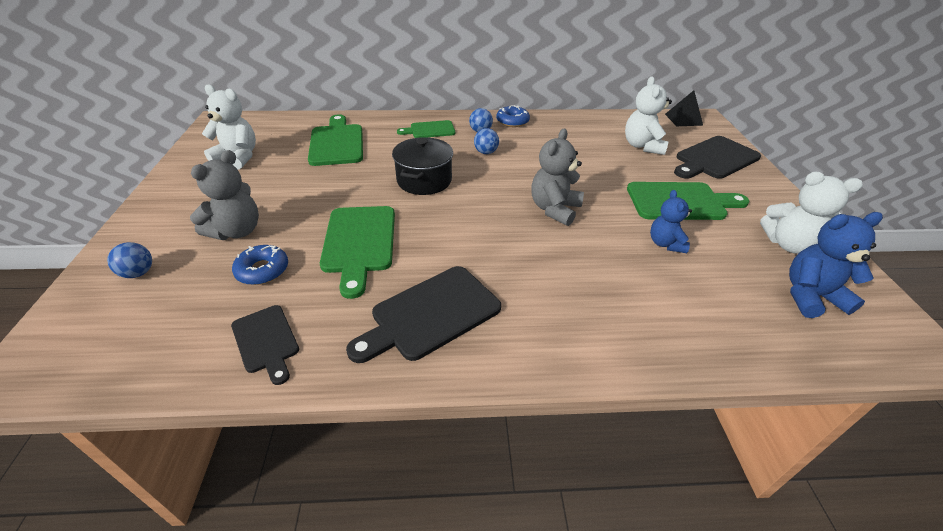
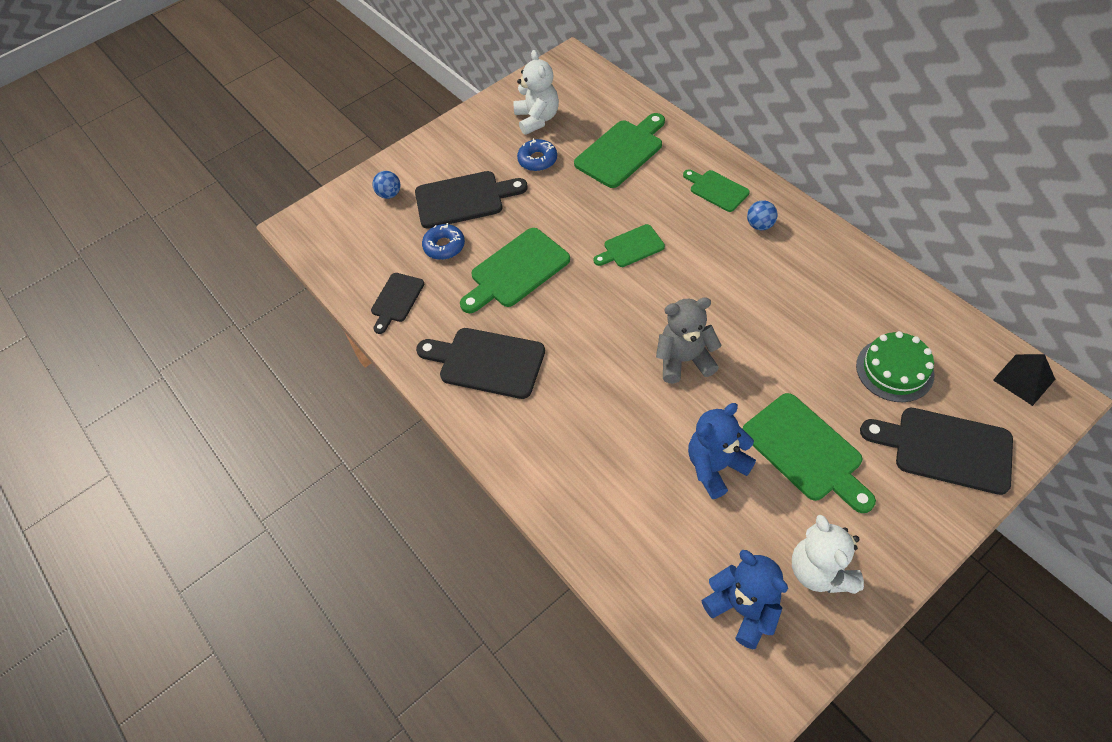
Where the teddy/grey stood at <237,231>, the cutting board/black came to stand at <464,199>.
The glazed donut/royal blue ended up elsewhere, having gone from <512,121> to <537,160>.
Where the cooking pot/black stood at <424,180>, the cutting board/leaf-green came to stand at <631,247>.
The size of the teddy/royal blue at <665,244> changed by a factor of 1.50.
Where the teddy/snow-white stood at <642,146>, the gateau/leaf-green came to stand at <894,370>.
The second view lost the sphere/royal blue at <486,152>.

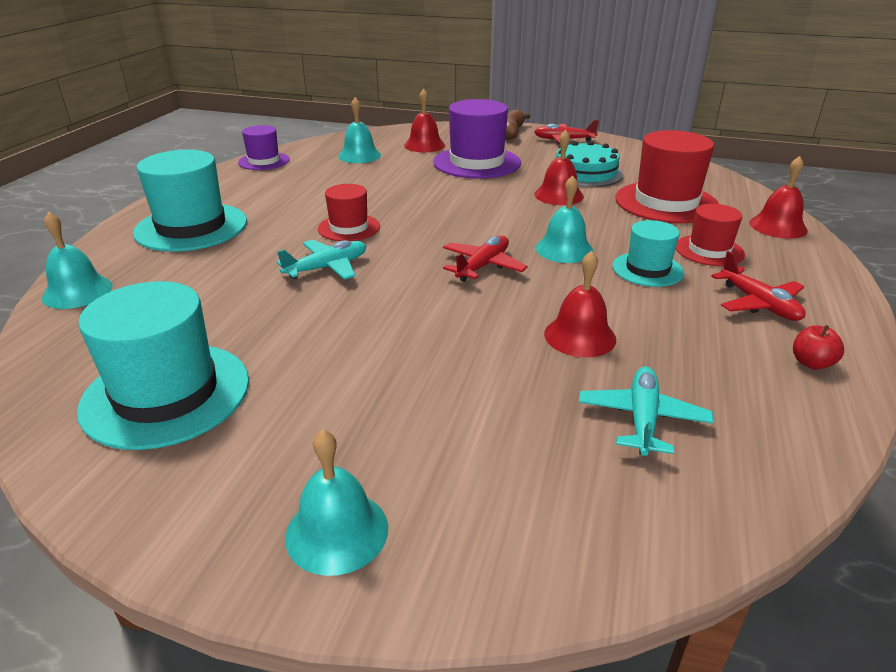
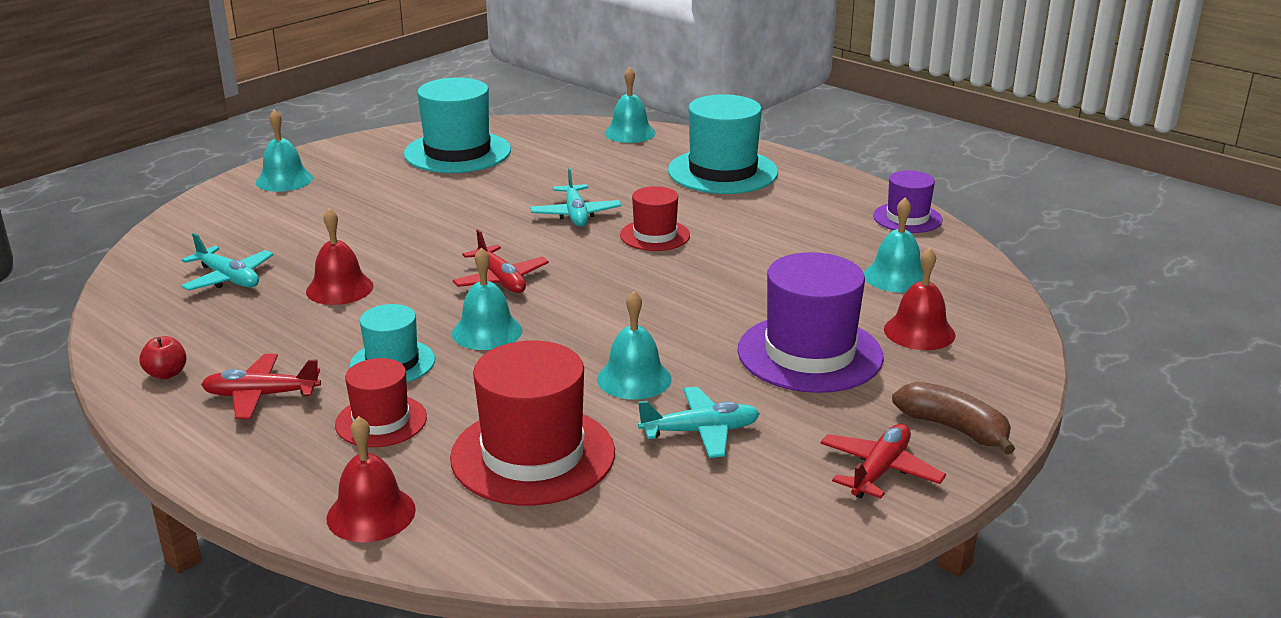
What was the bell/red at <559,195> turned into the bell/teal at <634,378>.
Where the gateau/teal stood at <585,173>, the plane/teal came to stand at <700,431>.

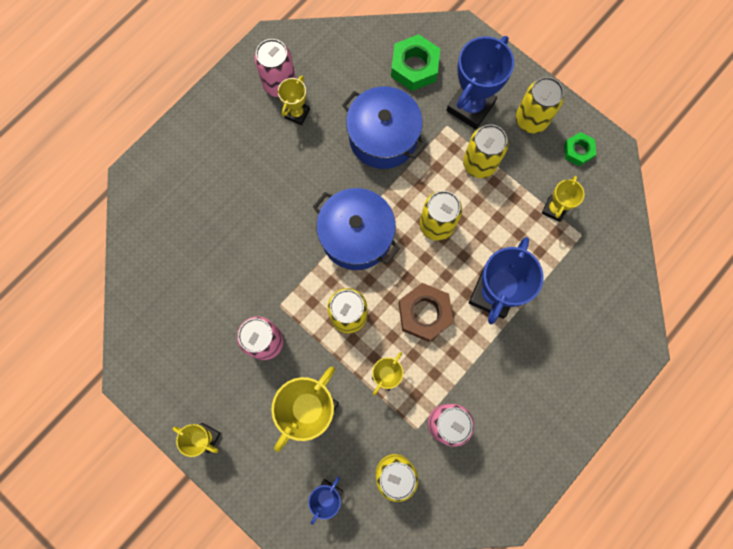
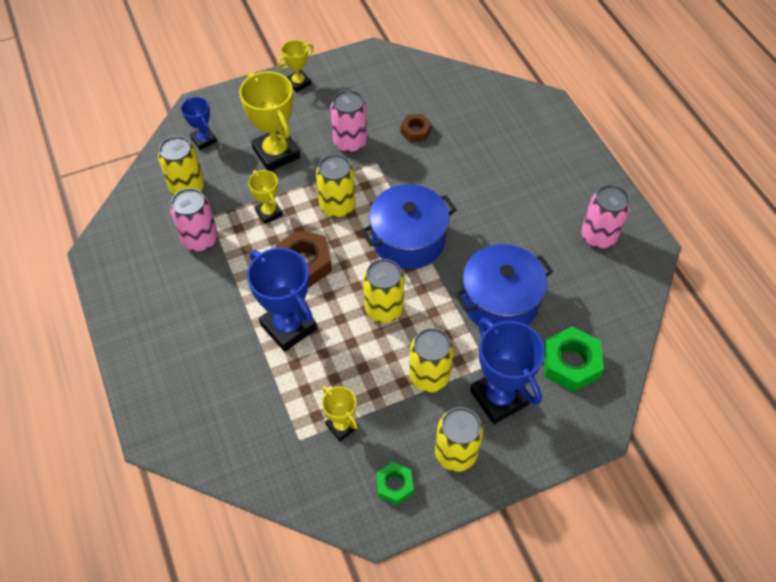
The second view gained the nut/brown at <415,131>.
The second view lost the award cup/yellow at <297,113>.

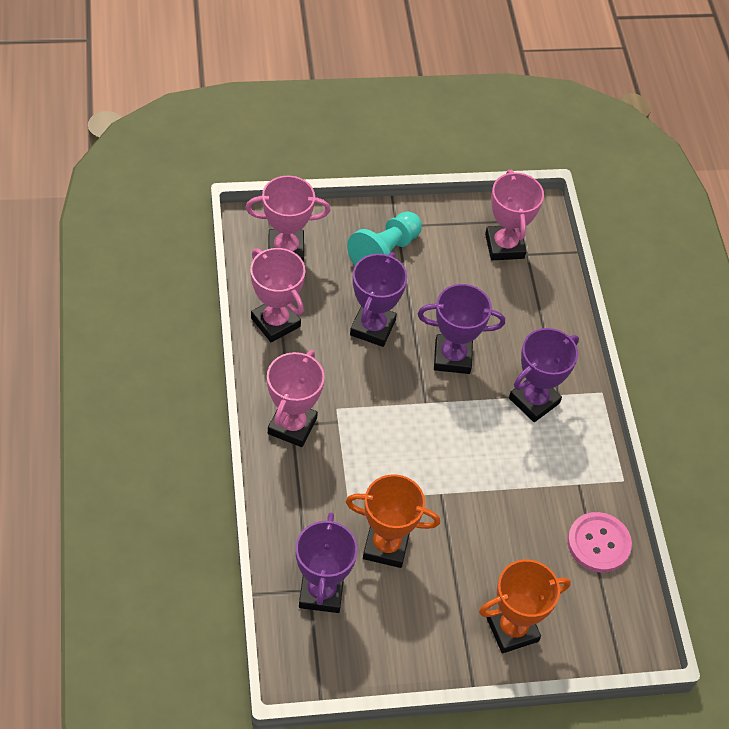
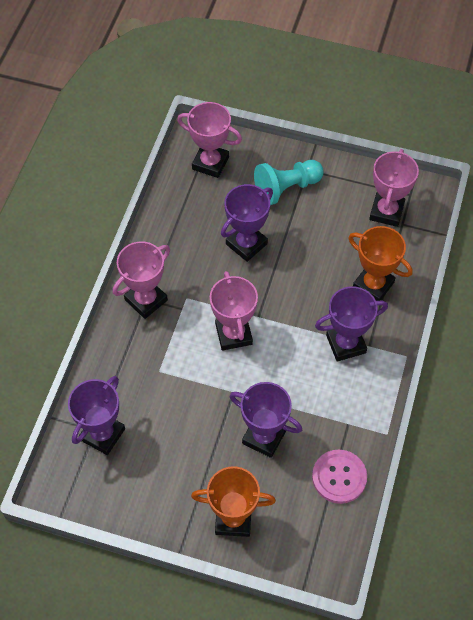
The award cup/rose-pink ended up elsewhere, having gone from <275,322> to <233,334>.
The award cup/purple ended up elsewhere, having gone from <452,357> to <264,437>.
The award cup/orange ended up elsewhere, having gone from <386,546> to <373,285>.

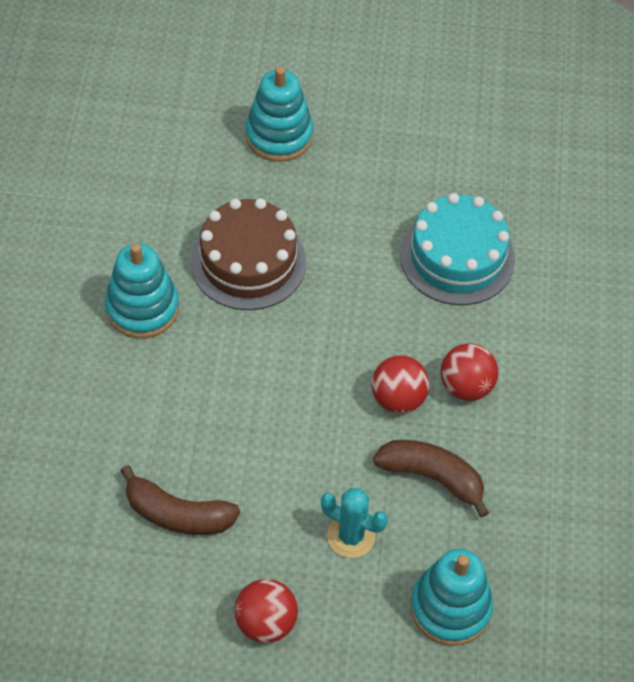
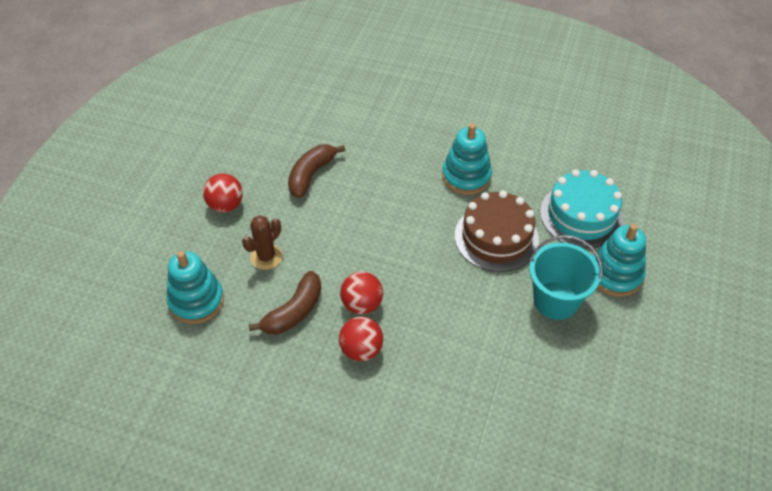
What was the saguaro cactus/teal at <351,536> turned into the saguaro cactus/brown at <266,257>.
The second view gained the bucket/teal at <555,300>.
The gateau/teal ended up elsewhere, having gone from <457,257> to <581,215>.

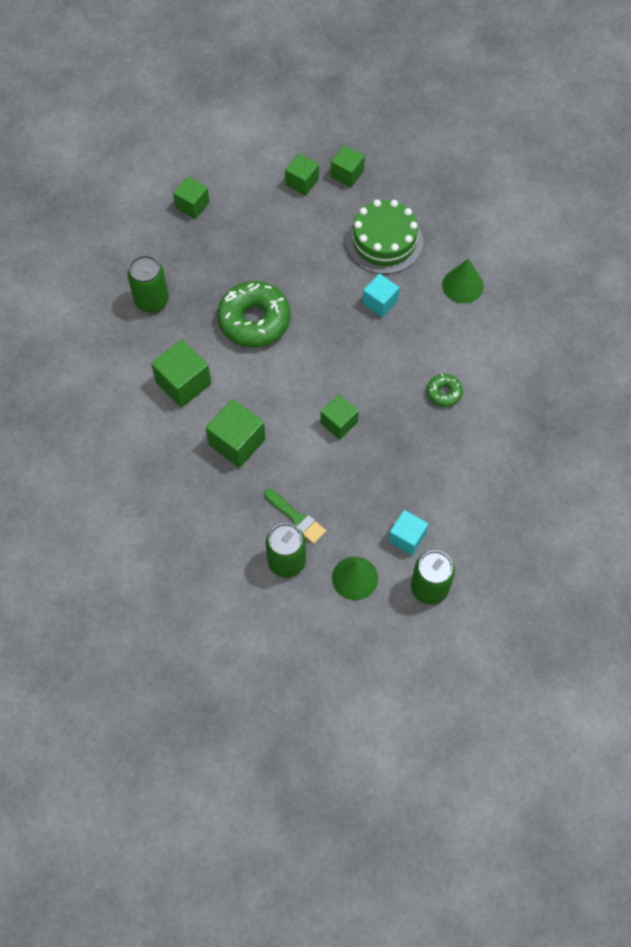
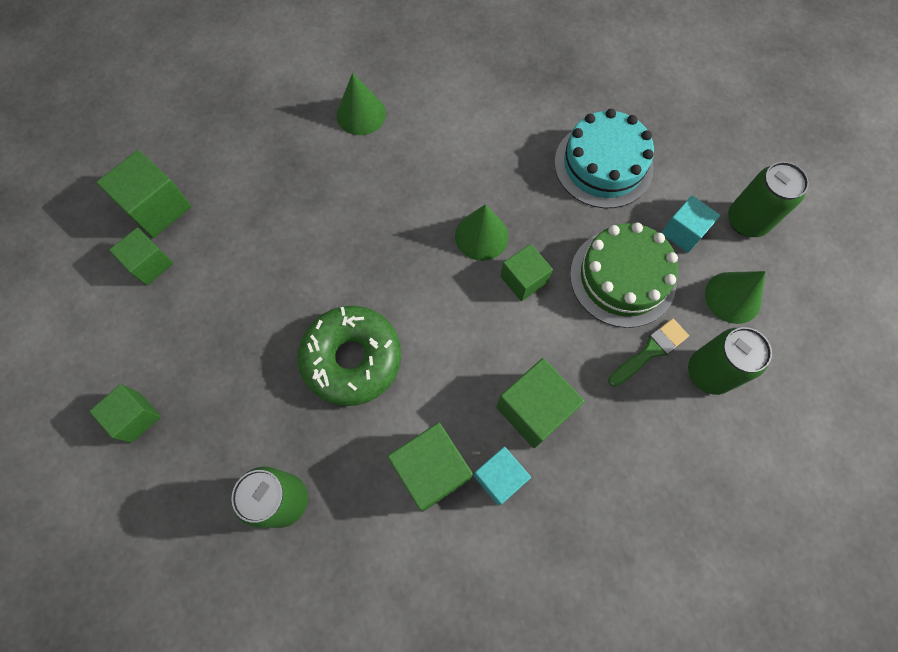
The size of the block/leaf-green at <347,174> changed by a factor of 1.51.
The second view gained the cone/leaf-green at <481,236>.
The block/teal ended up elsewhere, having gone from <380,302> to <499,478>.
The second view gained the gateau/teal at <603,165>.
The gateau/leaf-green ended up elsewhere, having gone from <384,241> to <622,278>.
The second view lost the glazed donut/leaf-green at <444,393>.

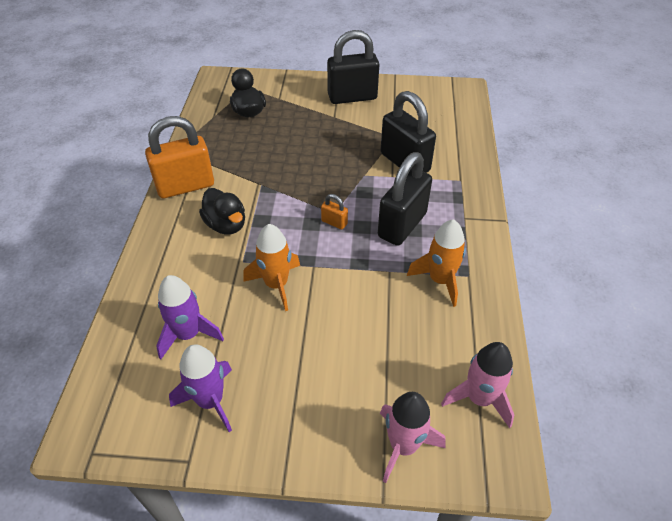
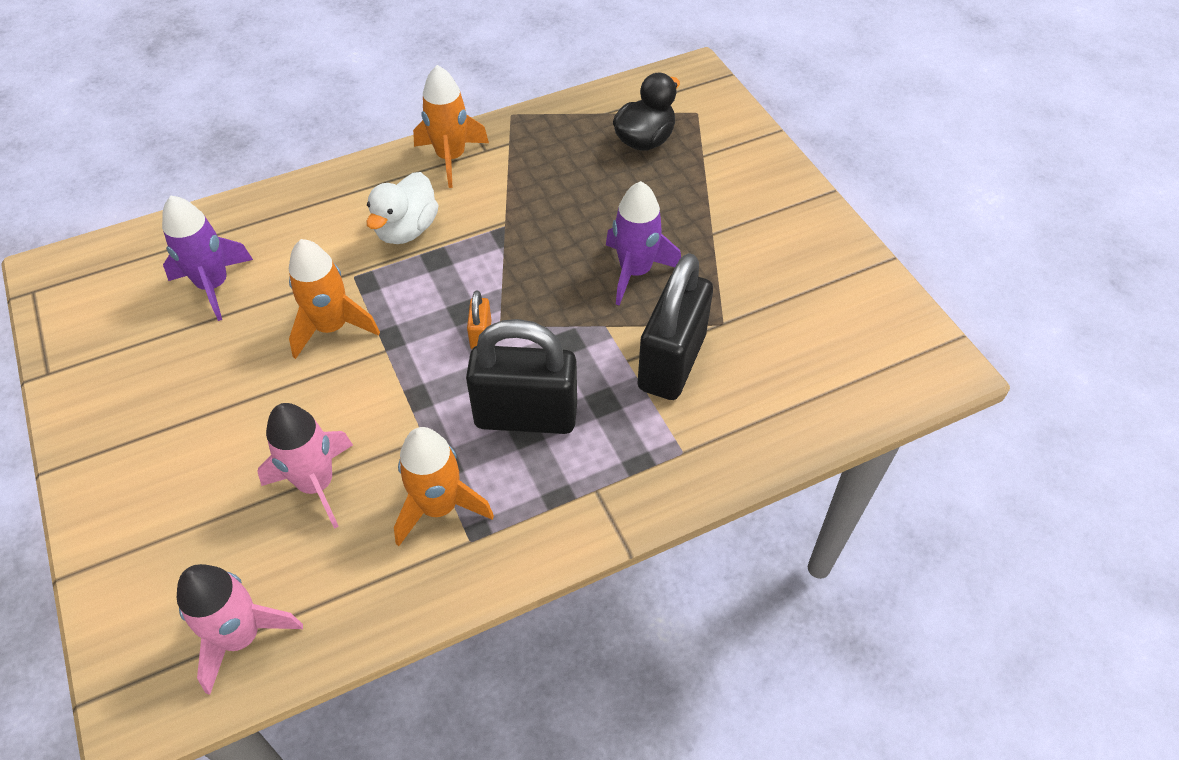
The toy rocket/rose-pink ended up elsewhere, having gone from <403,446> to <316,484>.
What was the toy duck/black at <226,225> turned into the toy duck/snow-white at <406,229>.
Where the padlock/orange stood at <185,186>, the toy rocket/orange came to stand at <451,158>.
The toy rocket/purple ended up elsewhere, having gone from <210,401> to <635,271>.
The second view lost the padlock/black at <352,97>.

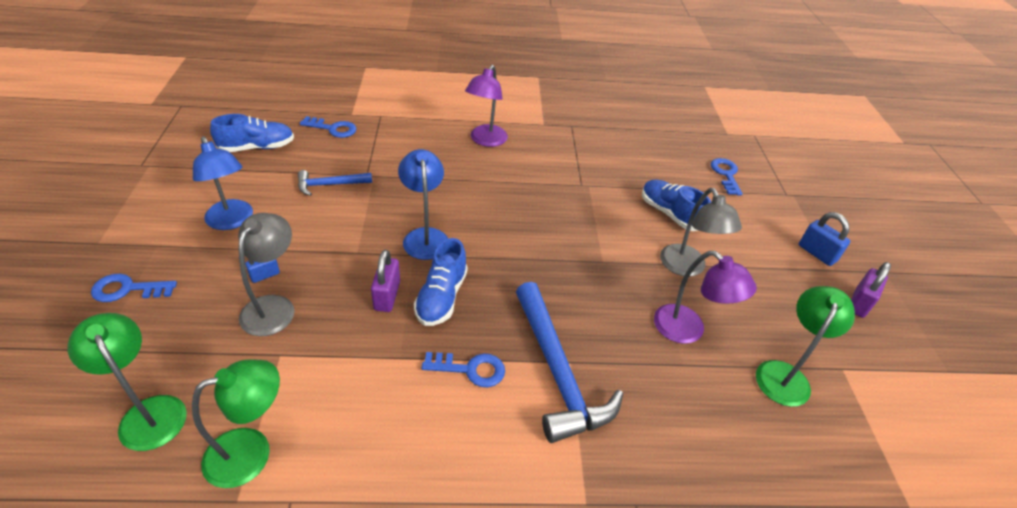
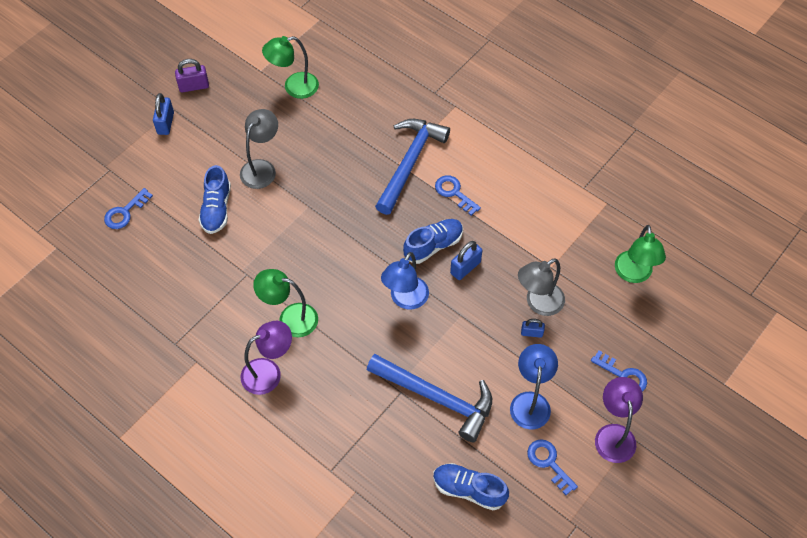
The desk lamp/leaf-green ended up elsewhere, having gone from <251,451> to <290,318>.
The size of the carpenter's hammer/royal blue at <330,185> changed by a factor of 1.90.
What was the padlock/purple at <387,296> turned into the padlock/royal blue at <465,267>.
The key/royal blue ended up elsewhere, having gone from <333,129> to <549,463>.
The desk lamp/purple ended up elsewhere, having gone from <688,330> to <613,434>.

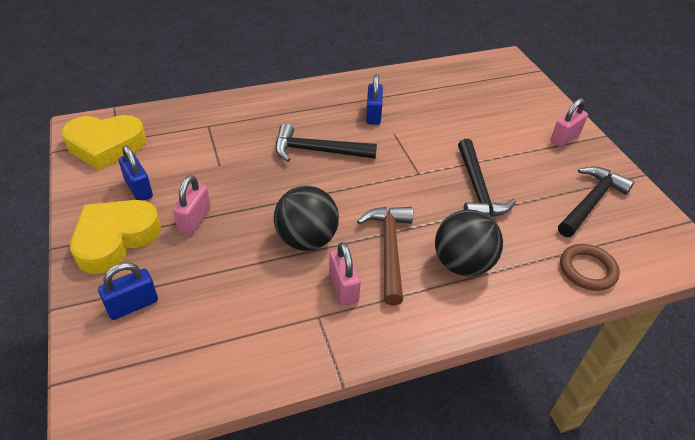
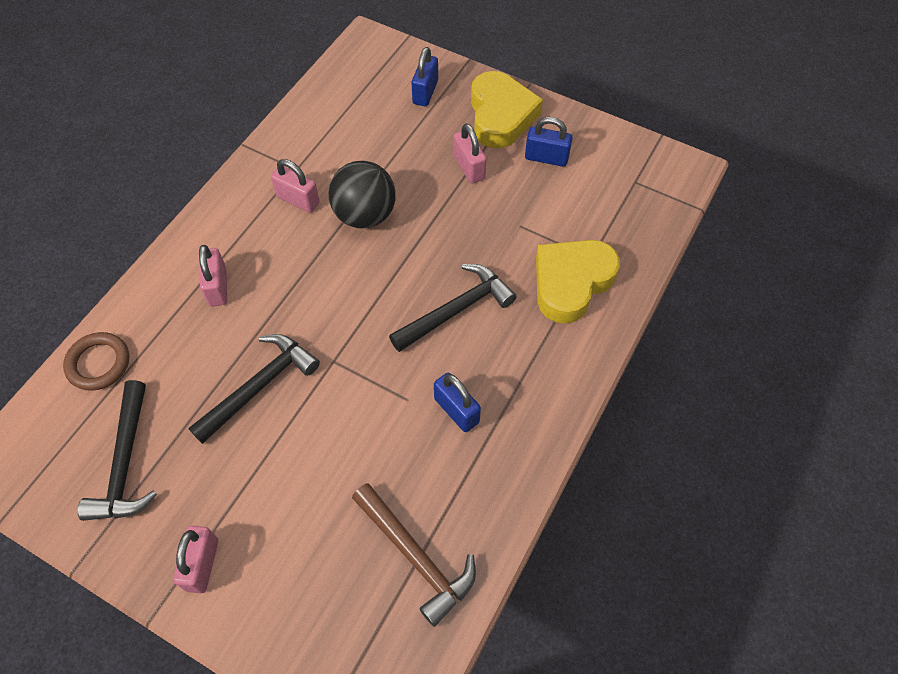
The carpenter's hammer/black at <477,188> ended up facing another way, 90 degrees clockwise from before.
Where the sphere/black stood at <462,264>, the padlock/rose-pink came to stand at <217,287>.
The carpenter's hammer/brown ended up elsewhere, having gone from <389,250> to <415,556>.
The heart shape/yellow ended up elsewhere, having gone from <106,146> to <571,283>.

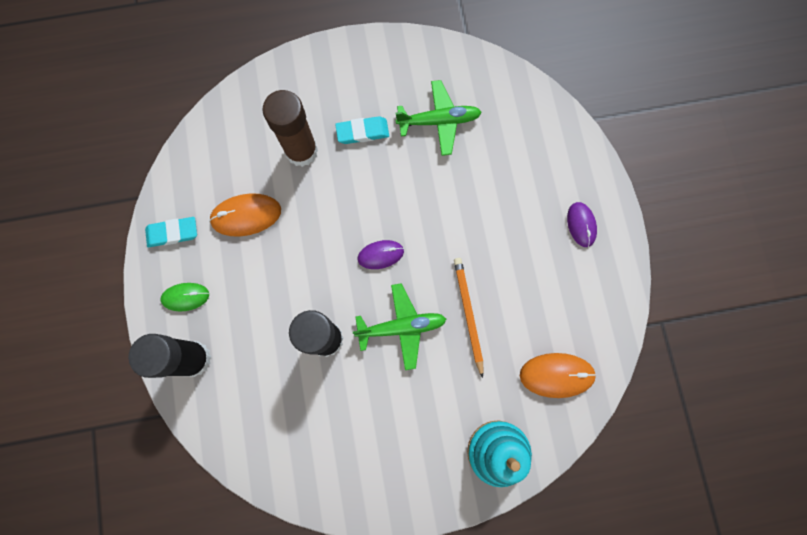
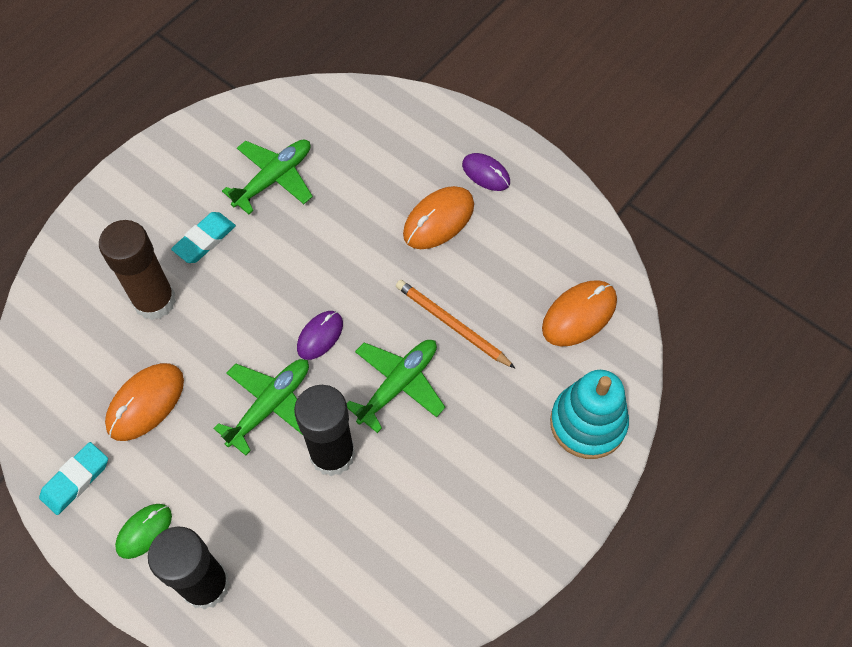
The second view gained the plane/leaf-green at <270,406>.
The second view gained the PC mouse/orange at <438,220>.

